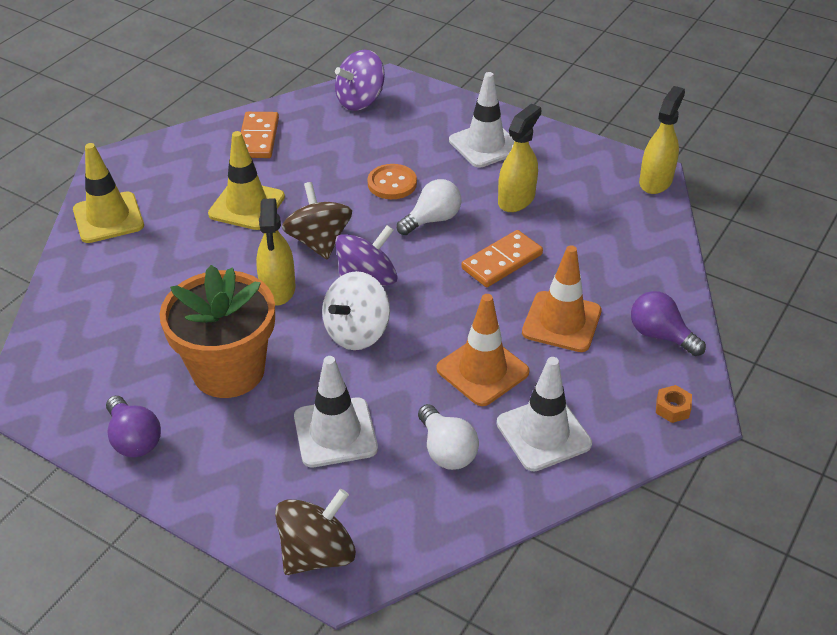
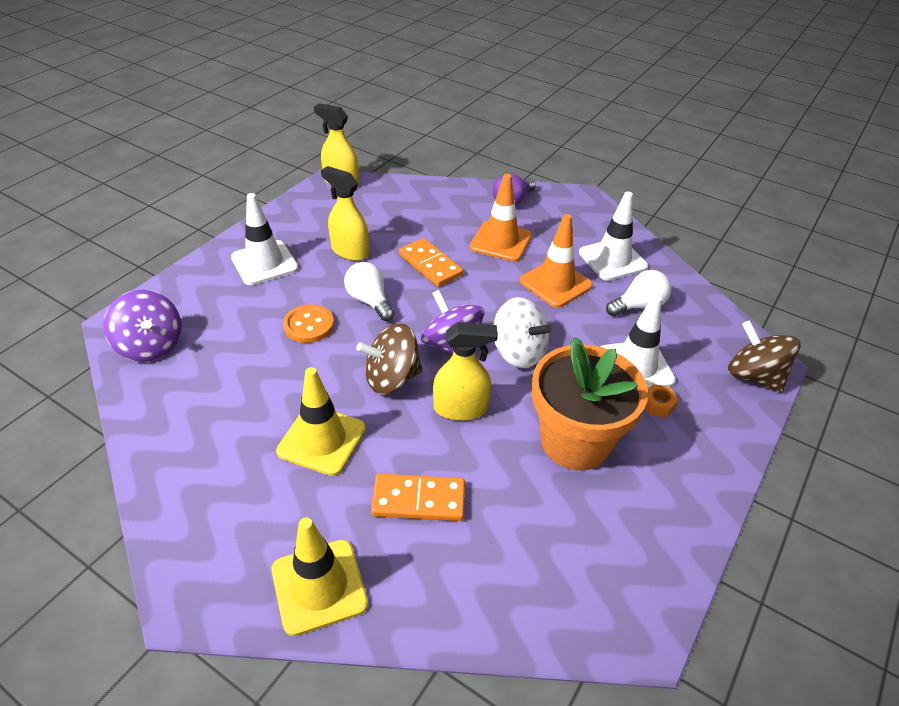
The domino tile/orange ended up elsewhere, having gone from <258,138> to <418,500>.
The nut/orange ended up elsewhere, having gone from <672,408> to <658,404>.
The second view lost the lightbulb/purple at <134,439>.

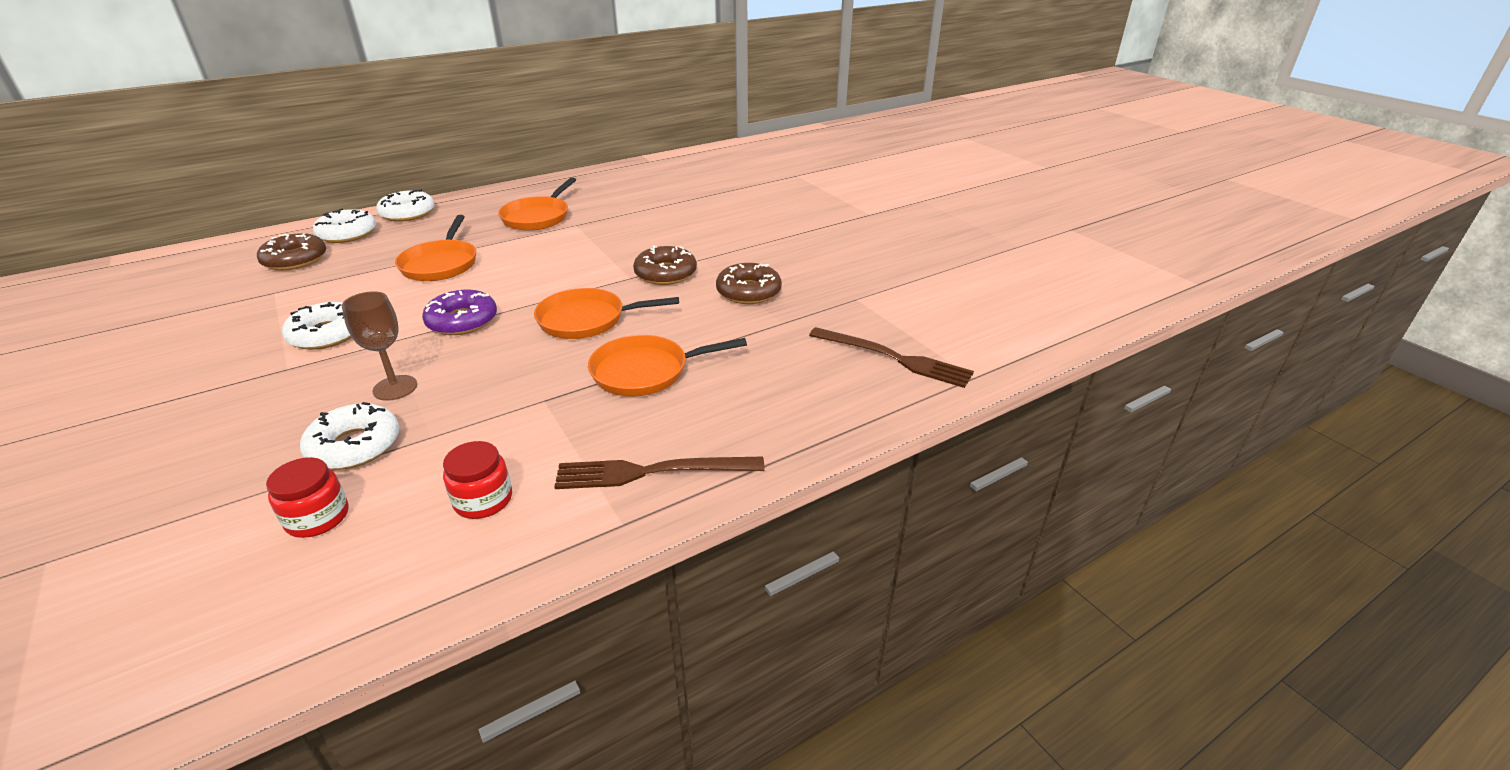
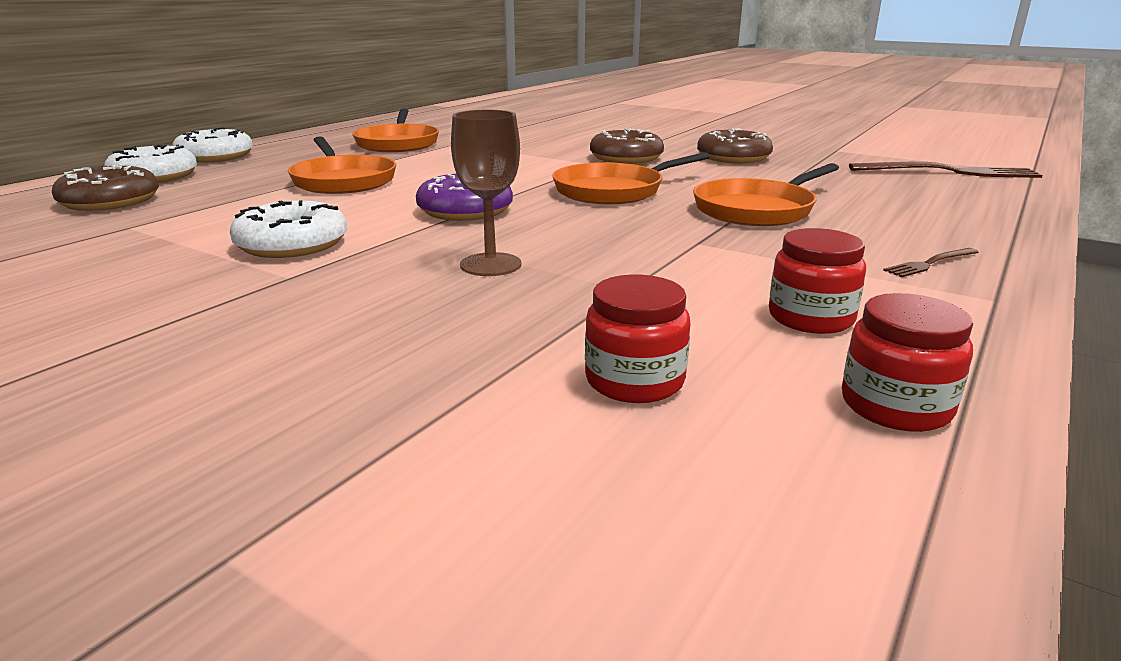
The second view gained the preserve jar/red at <895,406>.
The size of the dinner fork/brown at <652,472> changed by a factor of 0.48.
The second view lost the glazed donut/snow-white at <354,446>.

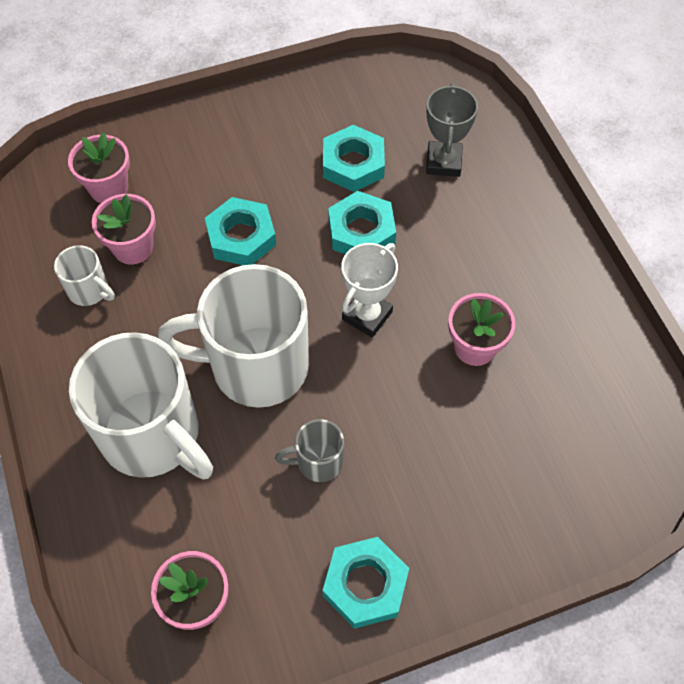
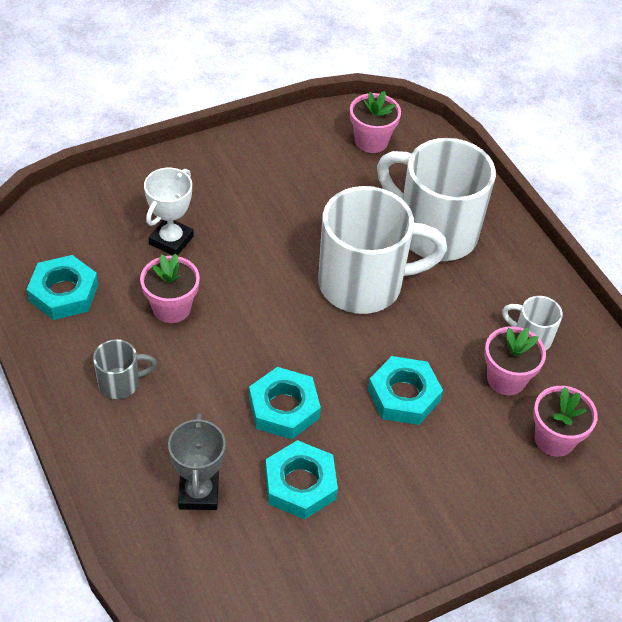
The nut/teal ended up elsewhere, having gone from <365,585> to <63,293>.
The coffee mug/grey ended up elsewhere, having gone from <317,462> to <121,383>.
The award cup/snow-white ended up elsewhere, having gone from <367,315> to <171,240>.

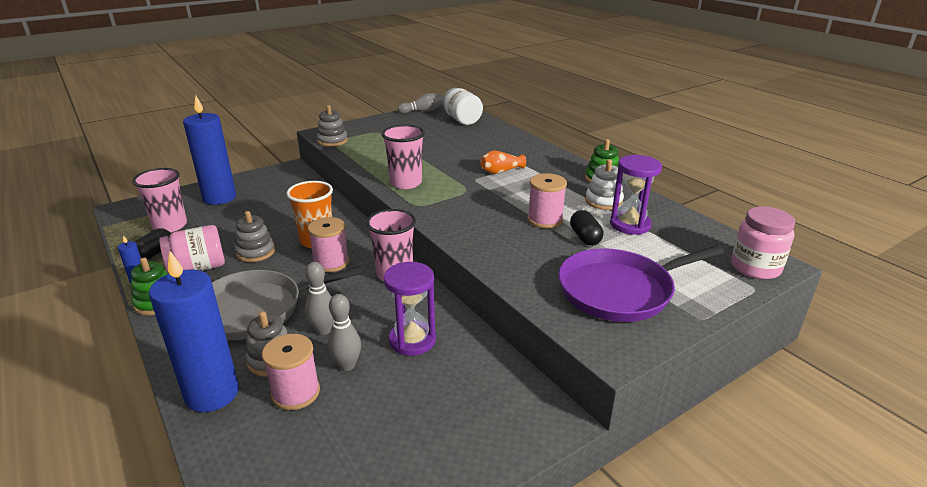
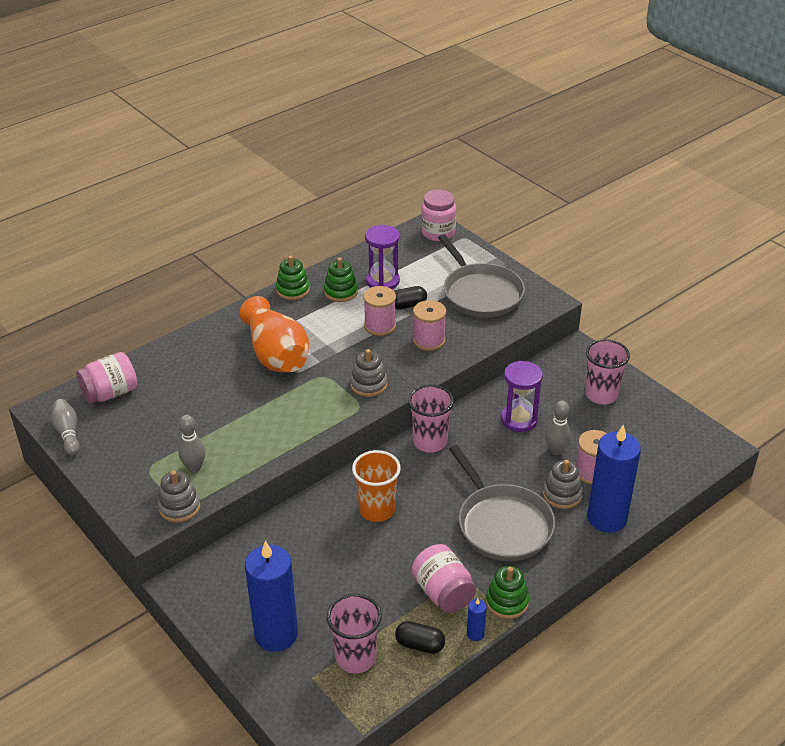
What was the preserve jar/snow-white at <462,120> turned into the preserve jar/rose-pink at <110,393>.
The tenpin/grey ended up elsewhere, having gone from <323,330> to <194,467>.
The size of the vase/orange at <501,171> changed by a factor of 2.18.
What was the ring stacker/snow-white at <603,201> turned into the ring stacker/leaf-green at <340,292>.
The ring stacker/grey ended up elsewhere, having gone from <255,252> to <368,384>.
The spool/rose-pink ended up elsewhere, having gone from <331,262> to <429,340>.
What was the frying pan/purple at <620,290> turned into the frying pan/grey at <480,293>.
The tumbler/rose-pink ended up elsewhere, having gone from <405,183> to <601,395>.

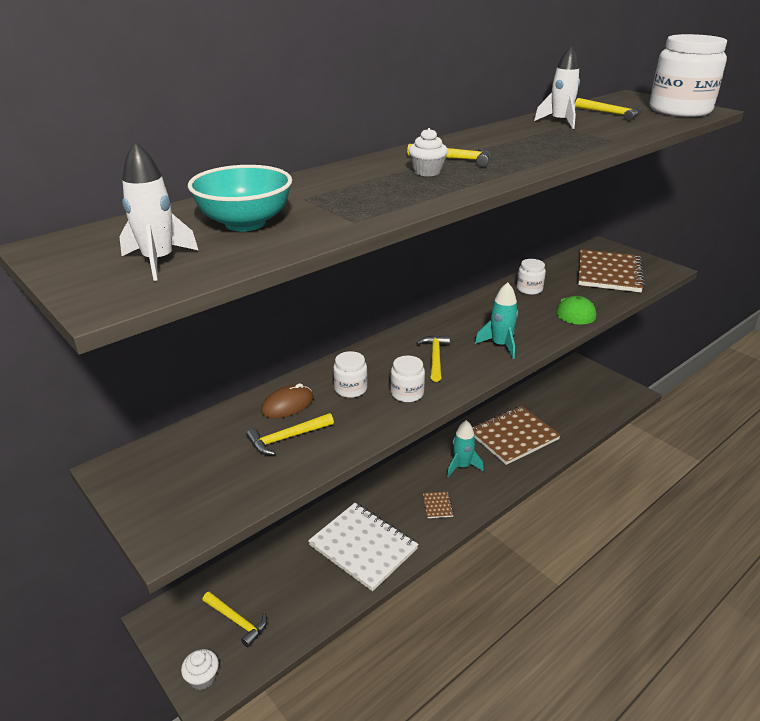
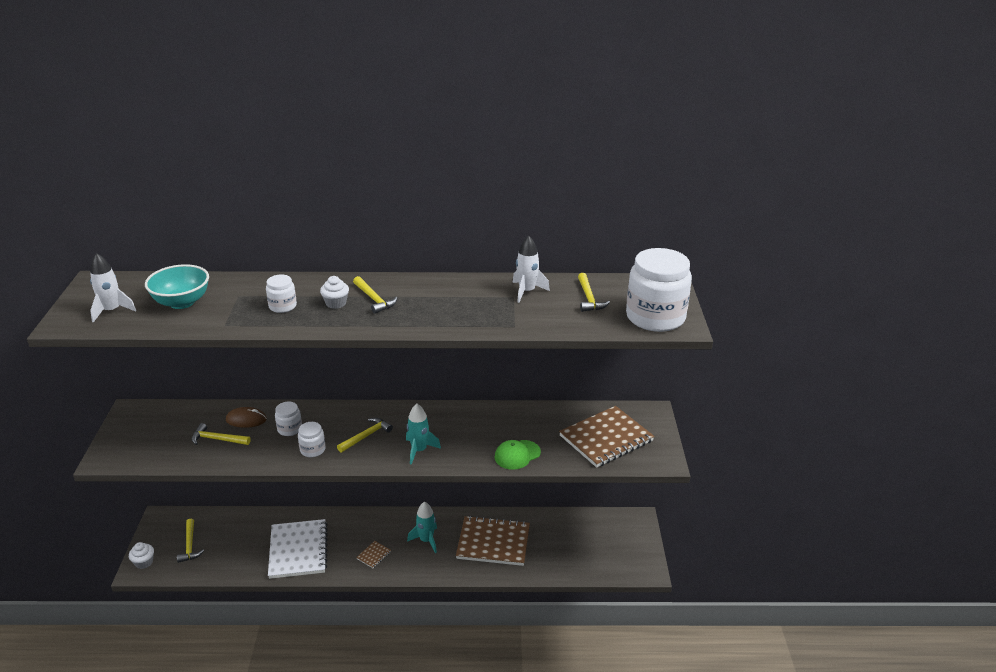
The preserve jar/snow-white ended up elsewhere, having gone from <529,289> to <282,306>.

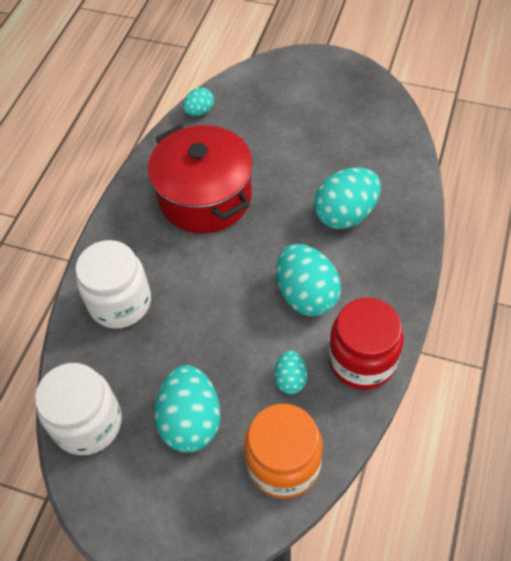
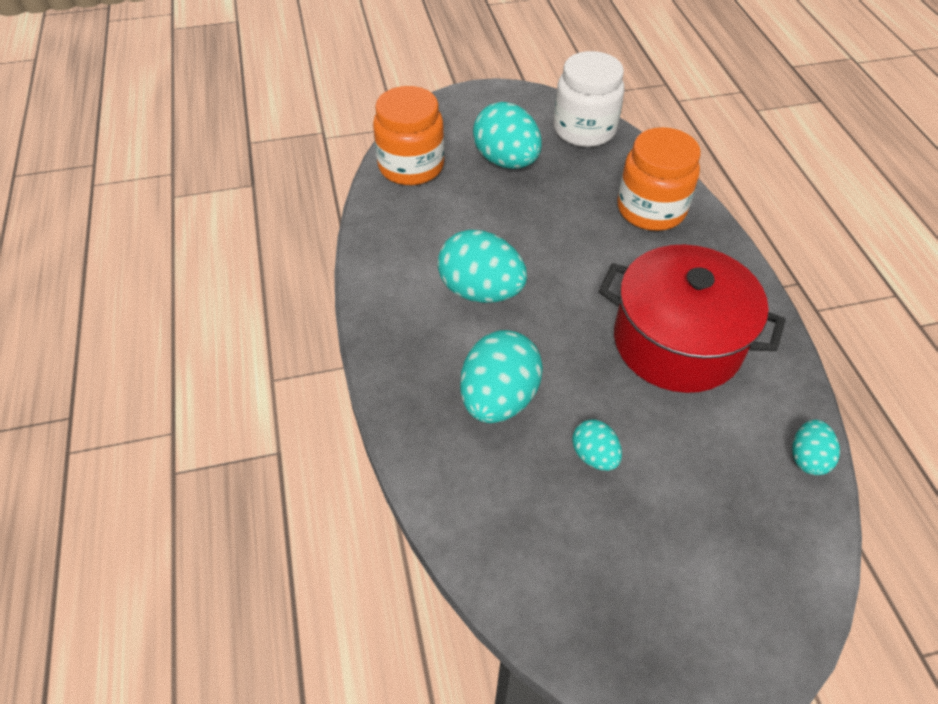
The egg shape/teal ended up elsewhere, having gone from <290,379> to <594,456>.
What was the preserve jar/snow-white at <120,302> turned into the preserve jar/orange at <651,209>.
The second view lost the preserve jar/red at <362,360>.

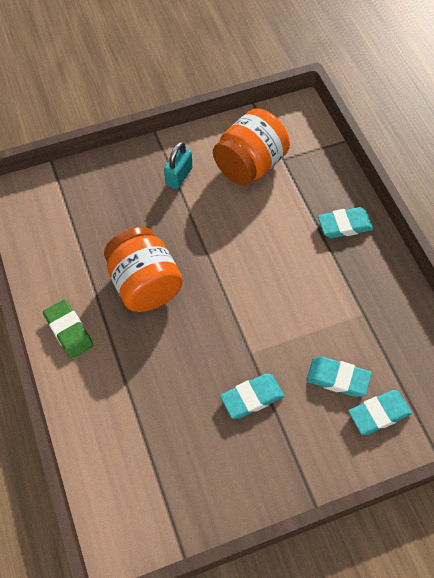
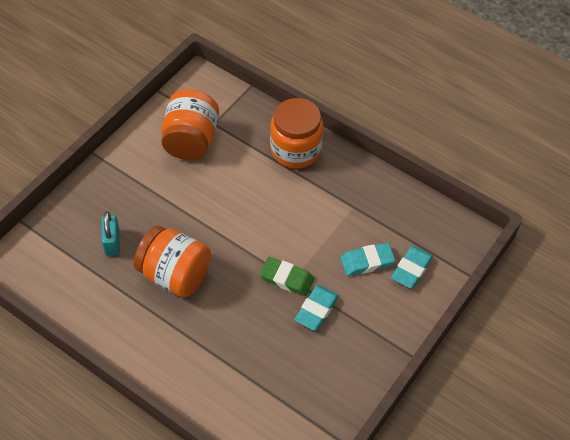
The padlock/teal ended up elsewhere, having gone from <179,176> to <112,242>.
The eraser/leaf-green ended up elsewhere, having gone from <69,331> to <286,278>.
Where the eraser/teal stood at <344,225>, the preserve jar/orange came to stand at <296,149>.

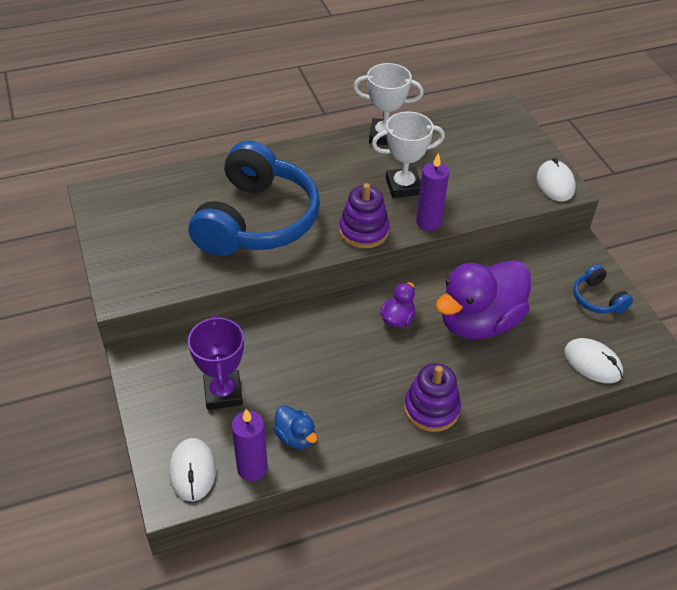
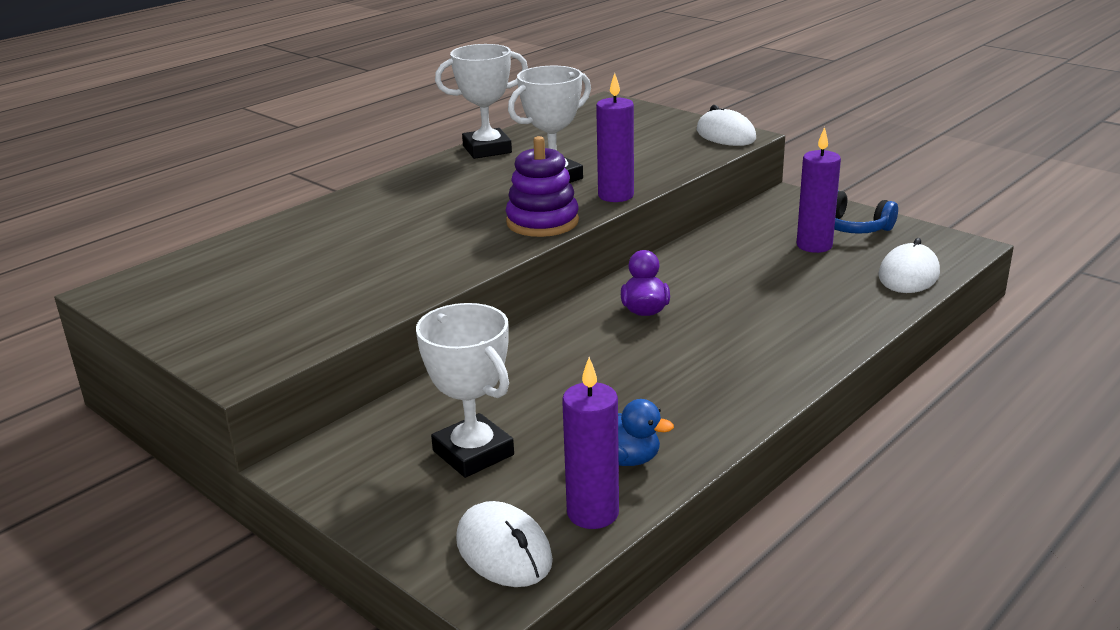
What was the award cup/purple at <223,393> turned into the award cup/snow-white at <473,453>.
The second view gained the candle/purple at <814,245>.
The PC mouse/snow-white at <592,363> ended up facing another way, 75 degrees counterclockwise from before.
The second view lost the over-ear headphones/royal blue at <256,220>.
The second view lost the ring stacker/purple at <431,408>.
The second view lost the toy duck/purple at <479,322>.

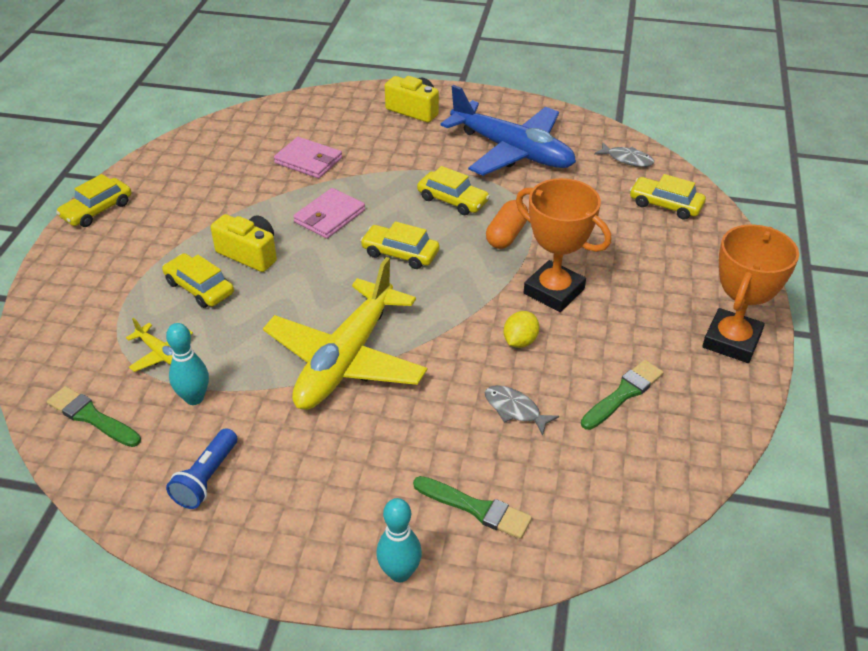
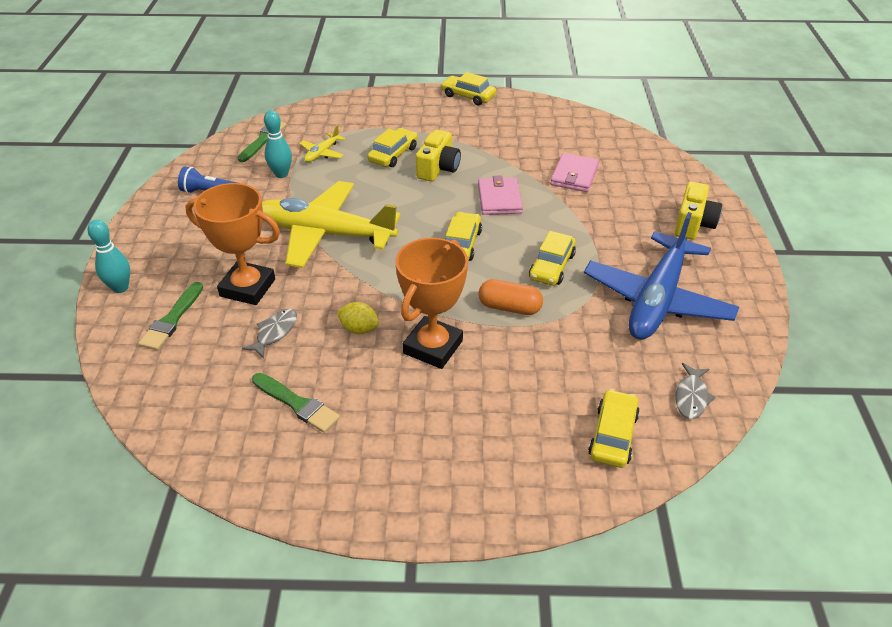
The award cup/orange ended up elsewhere, having gone from <731,341> to <248,288>.
The wallet/rose-pink at <329,216> ended up facing another way, 60 degrees clockwise from before.

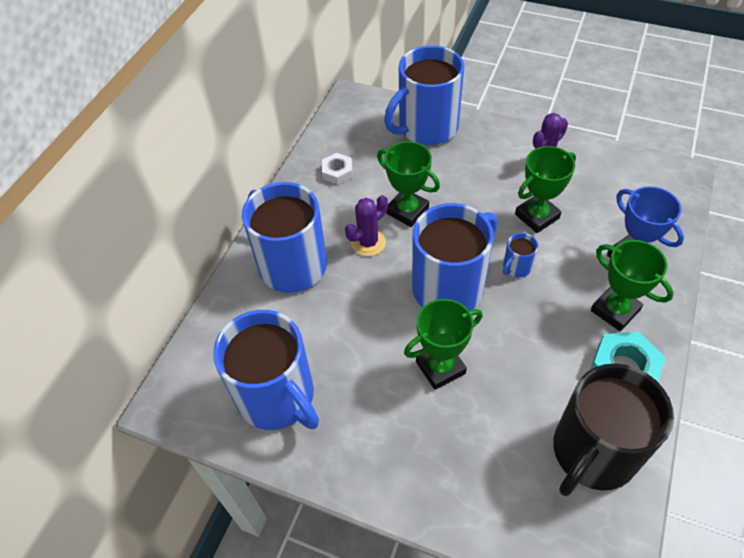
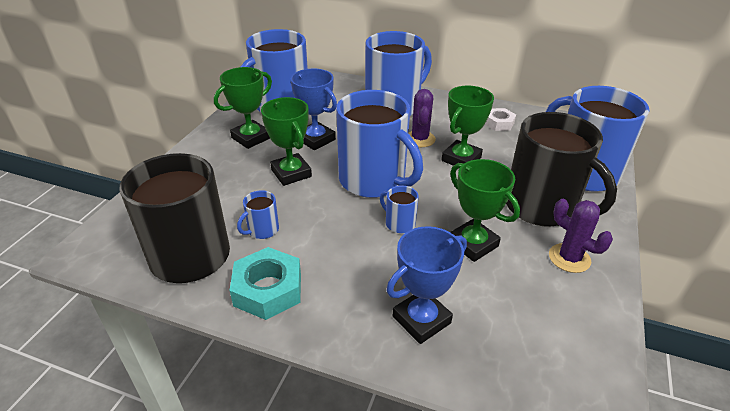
The award cup/leaf-green ended up elsewhere, having gone from <615,310> to <251,138>.
The second view gained the coffee mug/royal blue at <262,230>.
The second view gained the award cup/royal blue at <315,139>.
The saguaro cactus/purple at <368,242> ended up facing another way, 45 degrees clockwise from before.
The second view gained the coffee mug/black at <542,207>.

